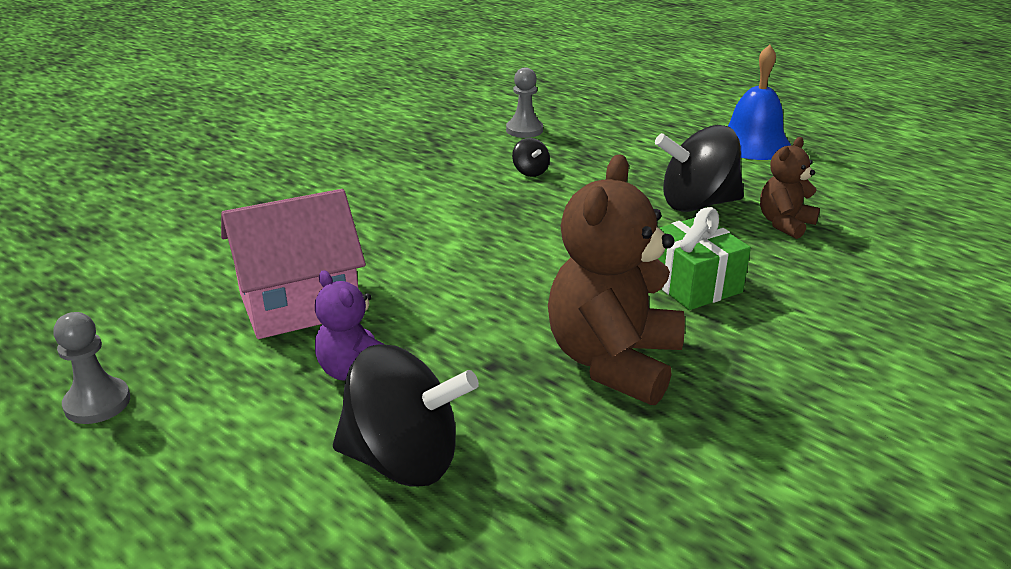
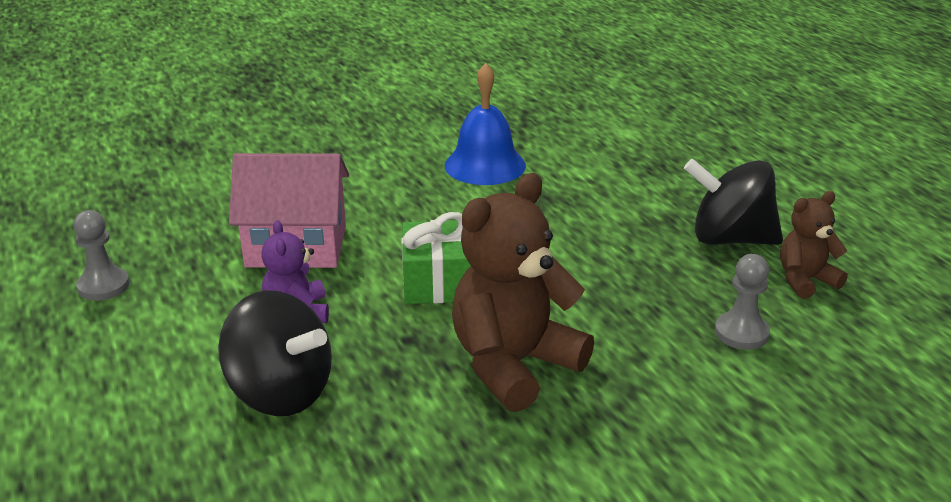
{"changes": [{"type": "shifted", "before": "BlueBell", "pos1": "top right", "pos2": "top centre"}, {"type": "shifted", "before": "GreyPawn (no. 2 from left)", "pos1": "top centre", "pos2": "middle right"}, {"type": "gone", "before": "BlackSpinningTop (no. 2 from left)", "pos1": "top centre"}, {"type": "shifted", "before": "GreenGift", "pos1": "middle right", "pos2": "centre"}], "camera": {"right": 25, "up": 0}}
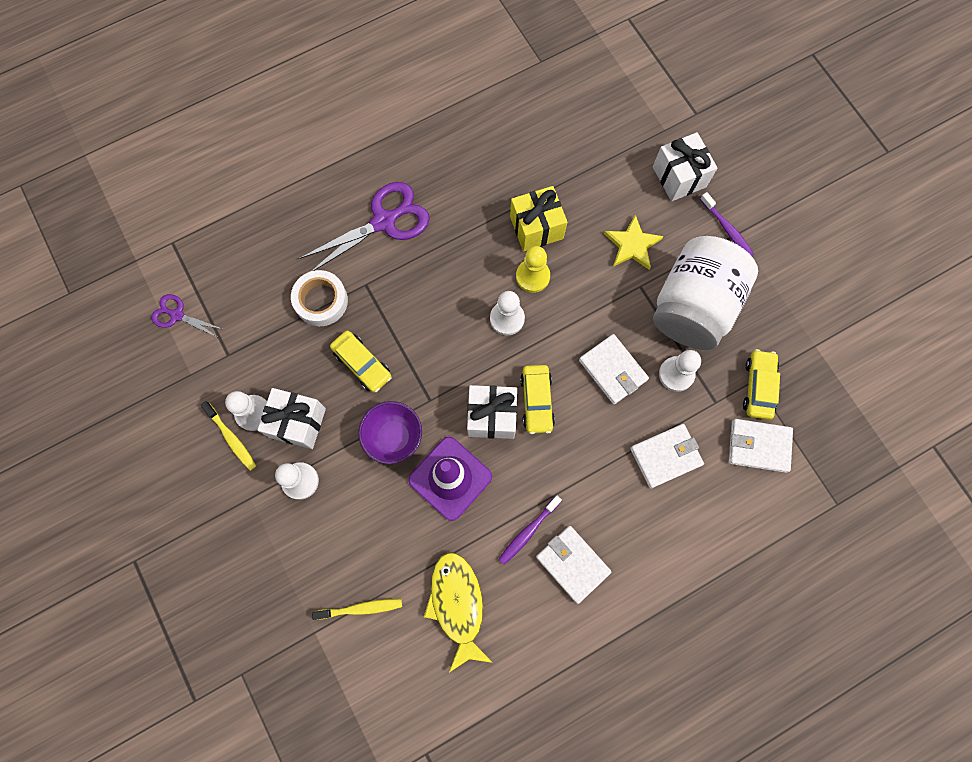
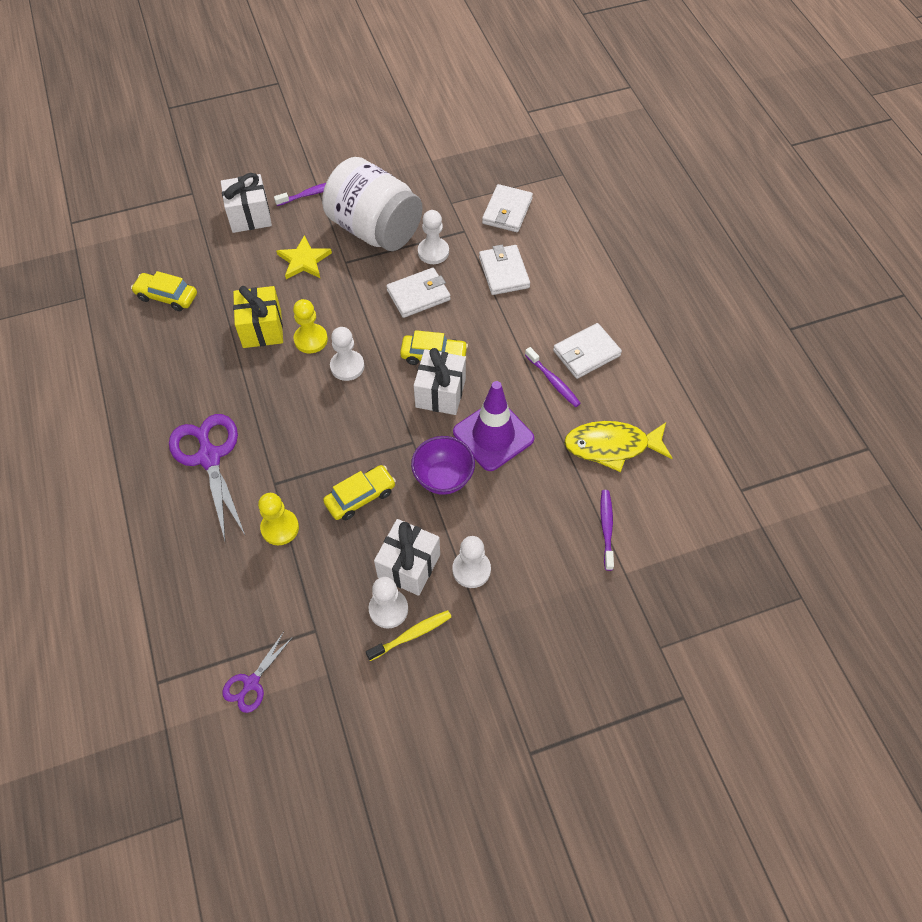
{"changes": [{"type": "swapped", "before": "WhiteTape", "after": "YellowPawn (no. 1 from left)", "pos1": "middle left", "pos2": "middle left"}, {"type": "shifted", "before": "YellowCar (no. 3 from left in the first image)", "after": "YellowCar (no. 1 from left)", "pos1": "middle right", "pos2": "top left"}, {"type": "repainted", "before": "YellowToothbrush (no. 2 from left)", "after": "PurpleToothbrush (no. 3 from left)", "pos1": "bottom centre", "pos2": "centre"}], "camera": {"right": -80, "up": -15}}
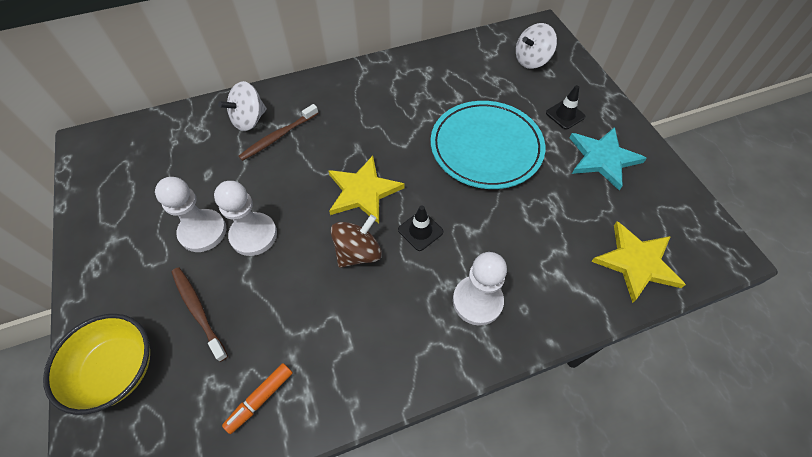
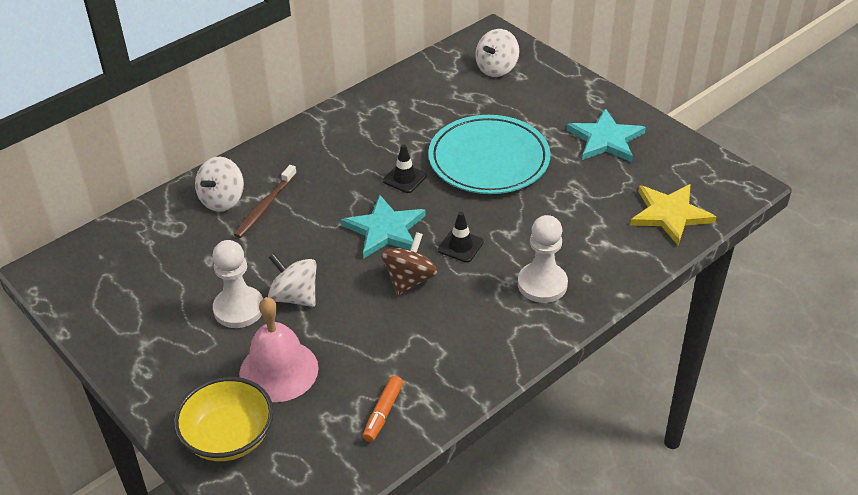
{"changes": [{"type": "shifted", "before": "BlackTrafficCone (no. 2 from left in the first image)", "after": "BlackTrafficCone (no. 1 from left)", "pos1": "top right", "pos2": "centre"}, {"type": "repainted", "before": "YellowStar (no. 1 from left)", "after": "TurquoiseStar (no. 1 from left)", "pos1": "centre", "pos2": "centre"}, {"type": "swapped", "before": "WhitePawn (no. 2 from left)", "after": "WhiteSpinningTop (no. 2 from left)", "pos1": "middle left", "pos2": "centre"}, {"type": "swapped", "before": "BrownToothbrush (no. 1 from left)", "after": "PinkBell", "pos1": "bottom left", "pos2": "bottom left"}], "camera": {"right": -20, "up": -15}}
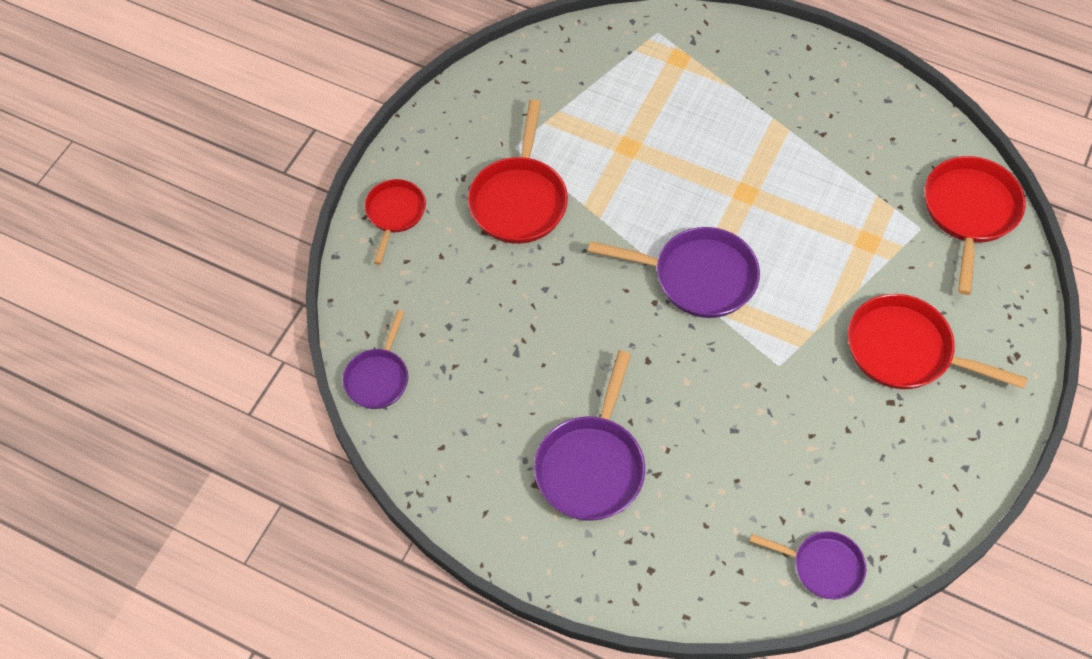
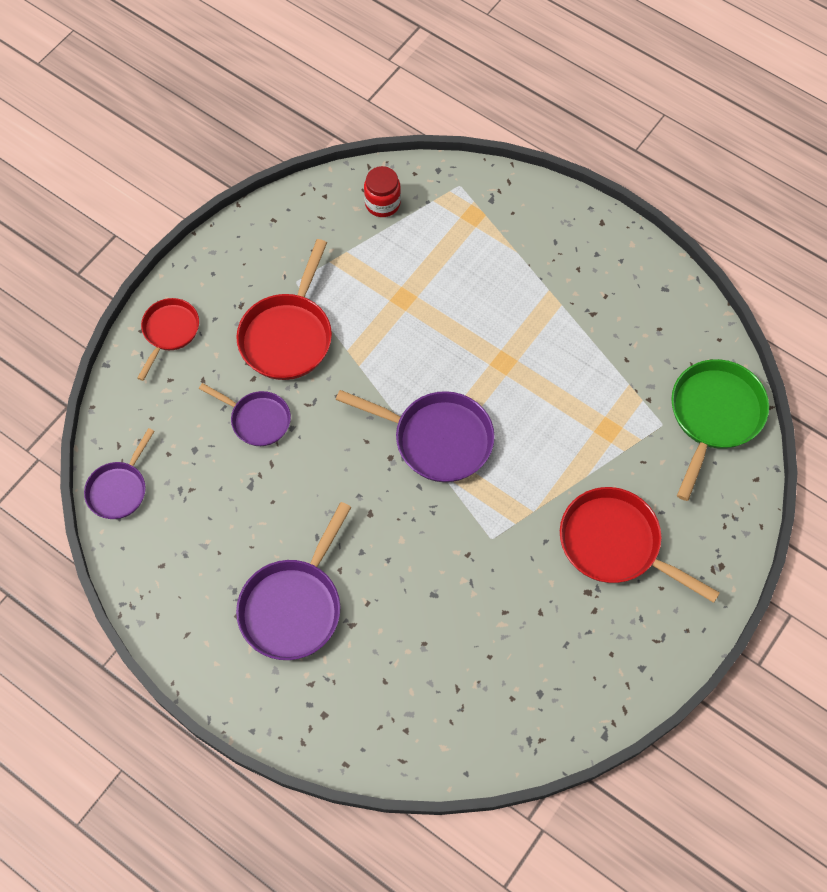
{"changes": [{"type": "repainted", "before": "RedPan (no. 4 from left)", "after": "GreenPan", "pos1": "middle right", "pos2": "middle right"}, {"type": "shifted", "before": "PurplePan (no. 4 from left in the first image)", "after": "PurplePan (no. 2 from left)", "pos1": "bottom right", "pos2": "middle left"}, {"type": "new", "after": "RedJar", "pos2": "top centre"}], "camera": {"right": 10, "up": 5}}
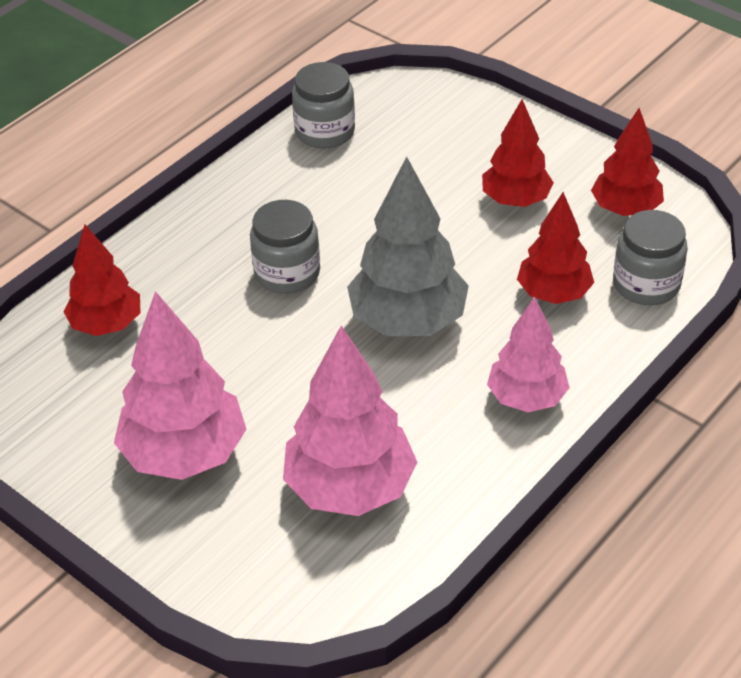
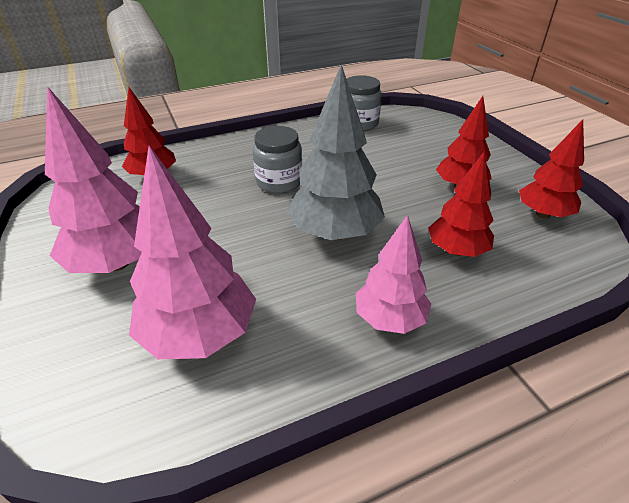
{"changes": [{"type": "gone", "before": "GreyJar (no. 3 from left)", "pos1": "middle right"}], "camera": {"right": 25, "up": -5}}
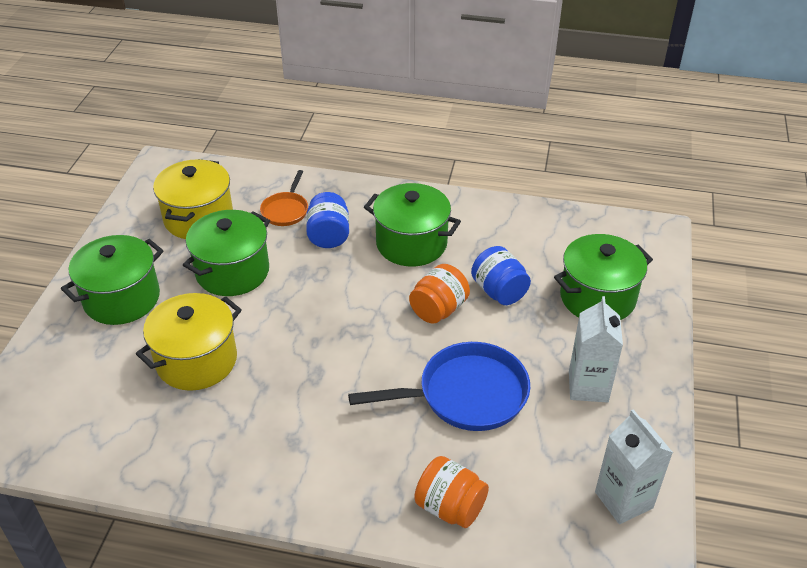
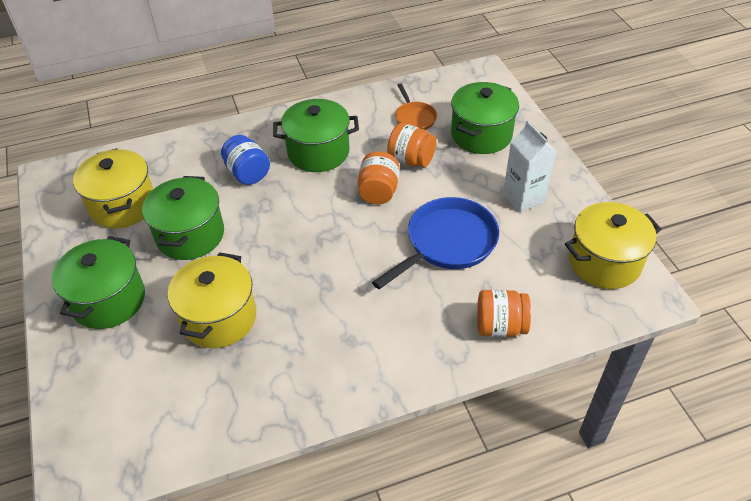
{"changes": [{"type": "shifted", "before": "OrangePan", "pos1": "centre", "pos2": "top centre"}, {"type": "repainted", "before": "BlueJar (no. 2 from left)", "after": "OrangeJar (no. 2 from left)", "pos1": "centre", "pos2": "top centre"}, {"type": "swapped", "before": "WhiteCarton (no. 2 from left)", "after": "YellowPot (no. 3 from left)", "pos1": "bottom right", "pos2": "middle right"}], "camera": {"right": -30, "up": 5}}
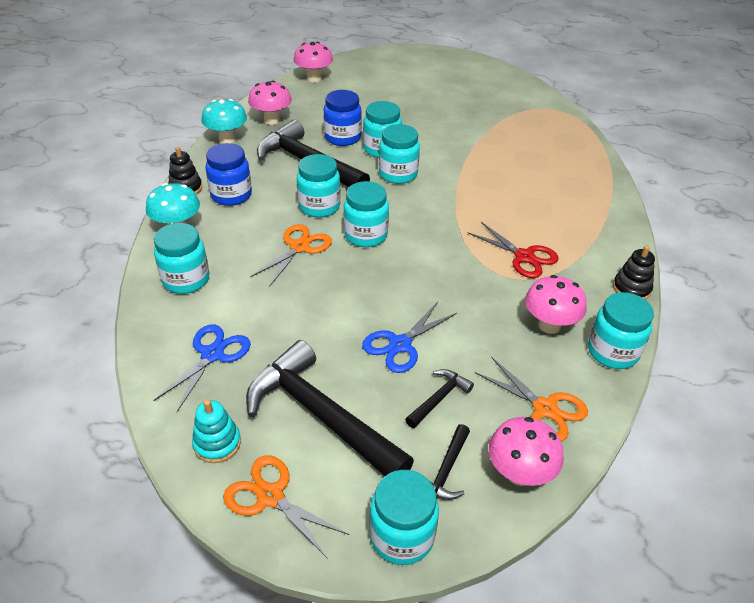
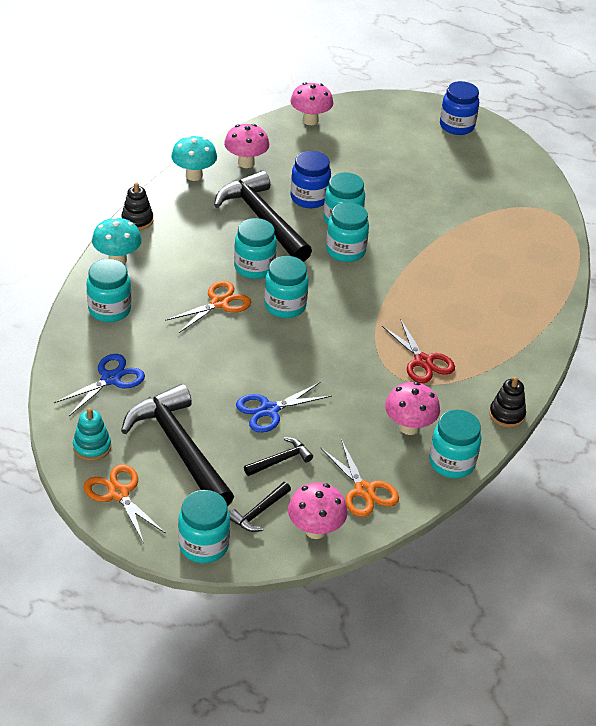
{"changes": [{"type": "shifted", "before": "BlueJar (no. 1 from left in the first image)", "after": "BlueJar (no. 2 from left)", "pos1": "top left", "pos2": "top right"}], "camera": {"right": 15, "up": 0}}
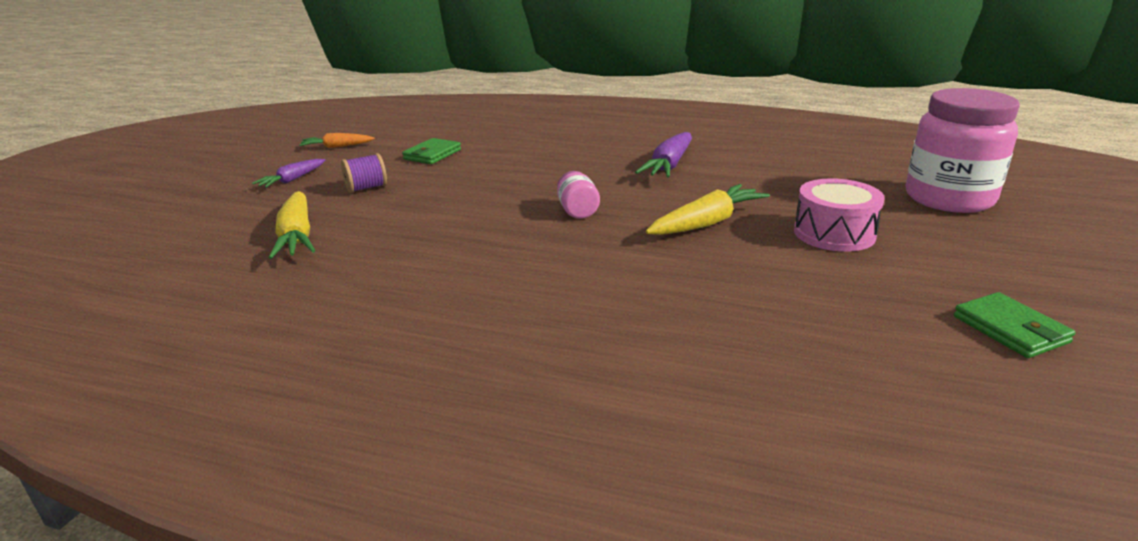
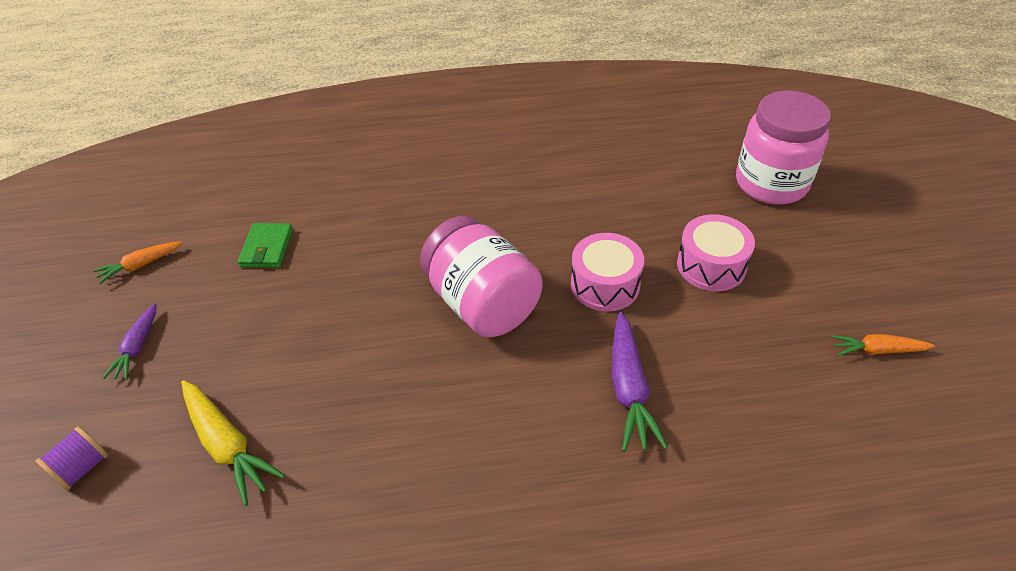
{"changes": [{"type": "shifted", "before": "PurpleCarrot (no. 2 from left)", "pos1": "top centre", "pos2": "bottom centre"}, {"type": "shifted", "before": "PurpleSpool", "pos1": "top left", "pos2": "bottom left"}, {"type": "scaled", "before": "PinkJar (no. 1 from left)", "pos1": "centre", "pos2": "centre", "scale": 2.27}, {"type": "swapped", "before": "YellowCarrot (no. 2 from left)", "after": "PinkDrum (no. 1 from left)", "pos1": "centre", "pos2": "centre"}, {"type": "swapped", "before": "GreenWallet (no. 2 from left)", "after": "OrangeCarrot (no. 2 from left)", "pos1": "middle right", "pos2": "middle right"}], "camera": {"right": -25, "up": 20}}
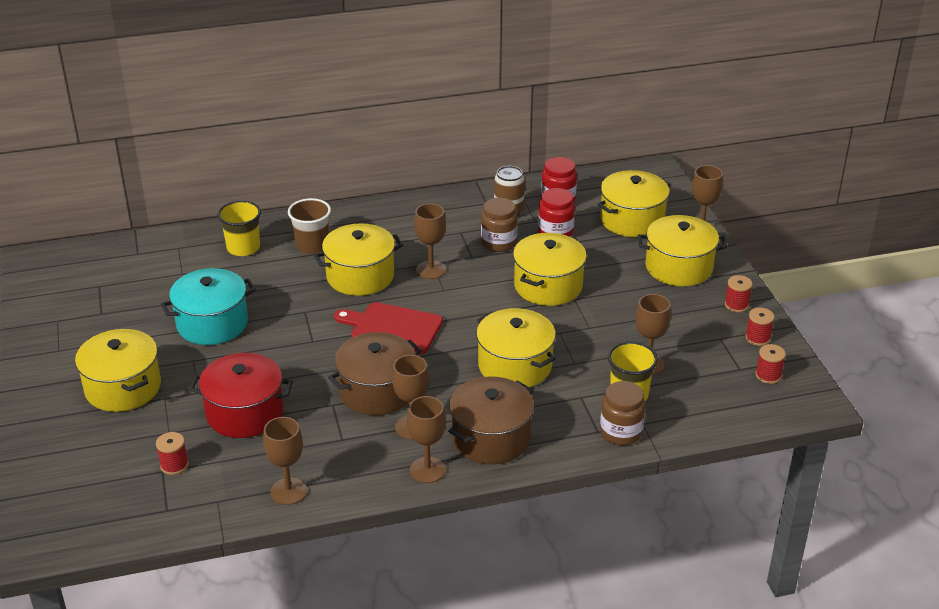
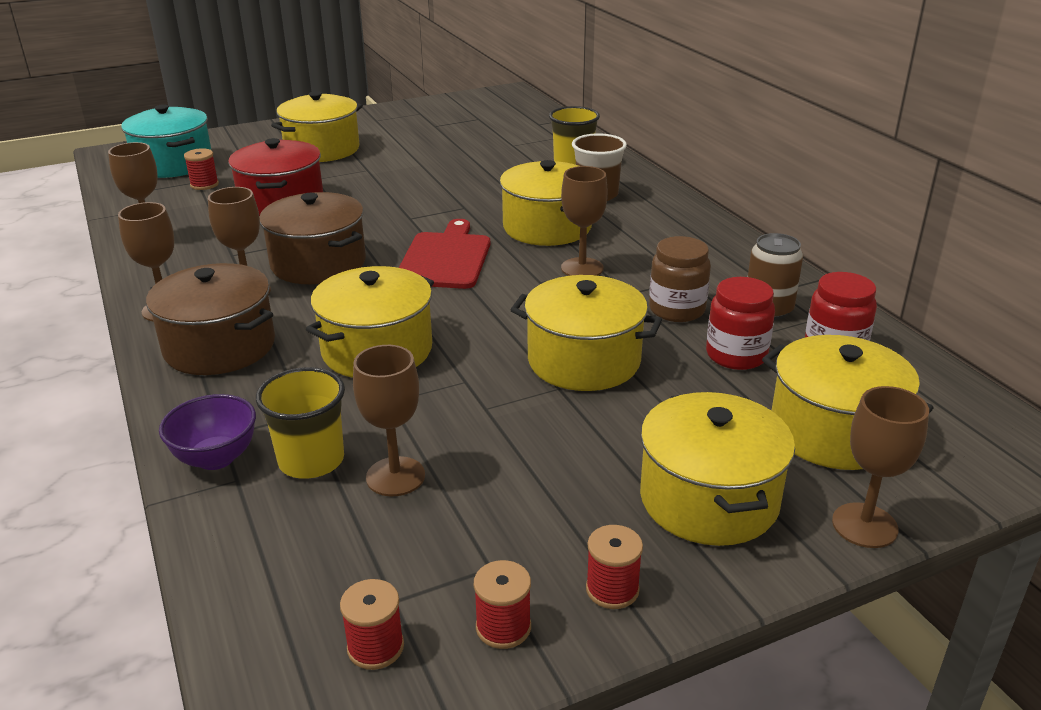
{"changes": [{"type": "shifted", "before": "TurquoisePot", "pos1": "middle left", "pos2": "top left"}, {"type": "swapped", "before": "BrownJar (no. 2 from left)", "after": "PurpleBowl", "pos1": "bottom centre", "pos2": "middle left"}], "camera": {"right": 80, "up": -5}}
